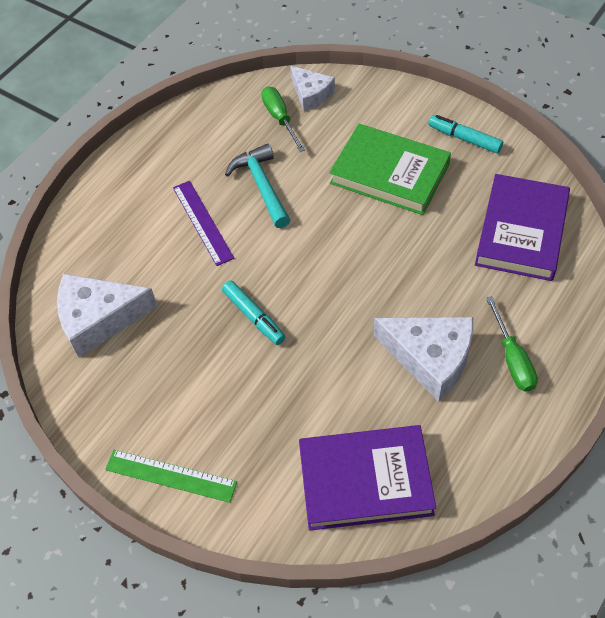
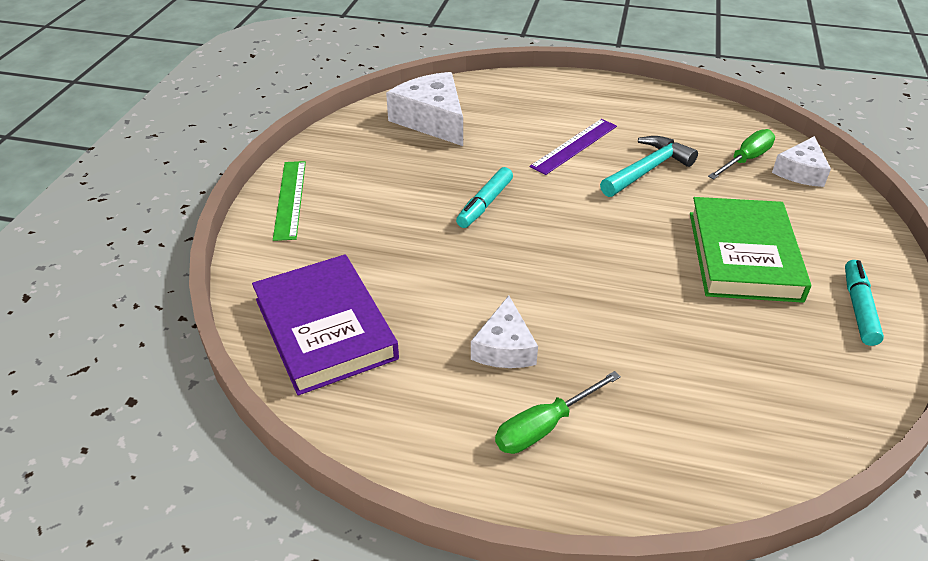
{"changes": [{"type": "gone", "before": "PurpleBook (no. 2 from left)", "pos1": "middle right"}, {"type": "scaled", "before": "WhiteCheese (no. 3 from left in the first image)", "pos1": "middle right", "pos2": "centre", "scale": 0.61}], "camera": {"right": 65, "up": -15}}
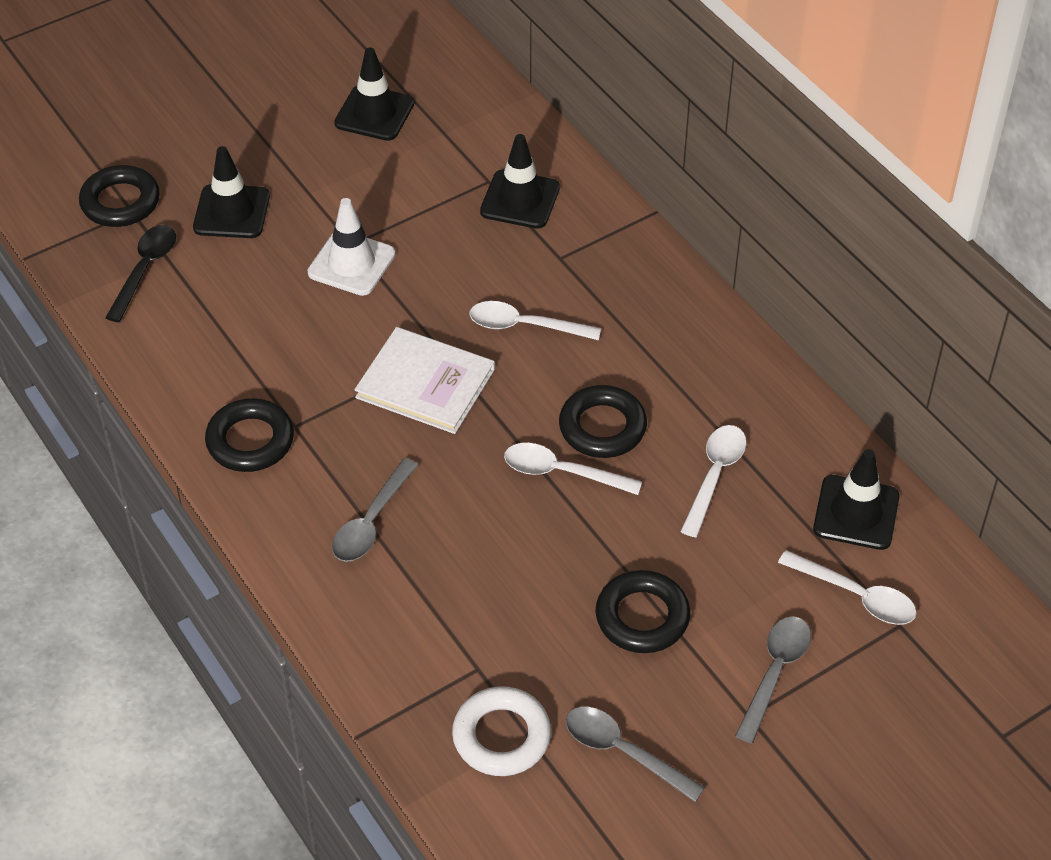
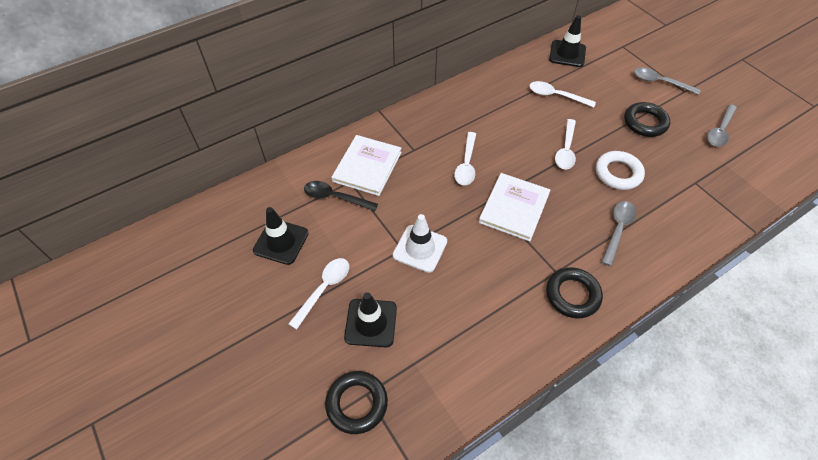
{"changes": [{"type": "swapped", "before": "BlackTrafficCone (no. 3 from left)", "after": "WhiteBook (no. 1 from left)", "pos1": "top centre", "pos2": "centre"}, {"type": "shifted", "before": "BlackSpoon", "pos1": "top left", "pos2": "centre"}, {"type": "gone", "before": "BlackRing (no. 3 from left)", "pos1": "centre"}, {"type": "rotated", "before": "GreySpoon (no. 1 from left)", "pos1": "centre", "pos2": "middle right", "turn": -90}, {"type": "shifted", "before": "WhiteSpoon (no. 4 from left in the first image)", "after": "WhiteSpoon (no. 1 from left)", "pos1": "bottom right", "pos2": "centre"}, {"type": "shifted", "before": "WhiteRing", "pos1": "bottom centre", "pos2": "middle right"}], "camera": {"right": -90, "up": 5}}
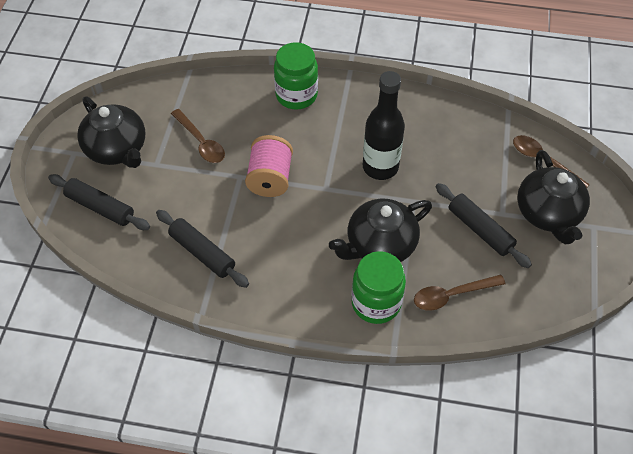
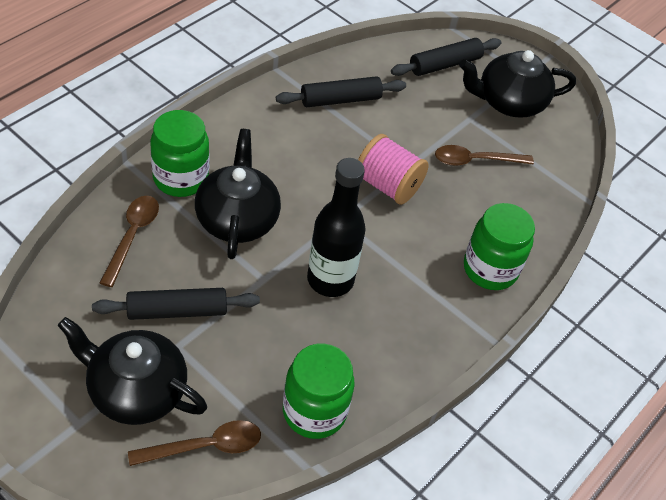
{"changes": [{"type": "new", "after": "GreenJar (no. 2 from left)", "pos2": "bottom centre"}], "camera": {"right": 115, "up": -5}}
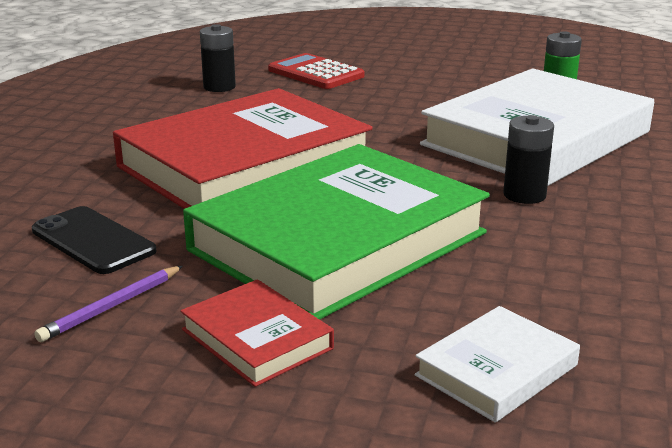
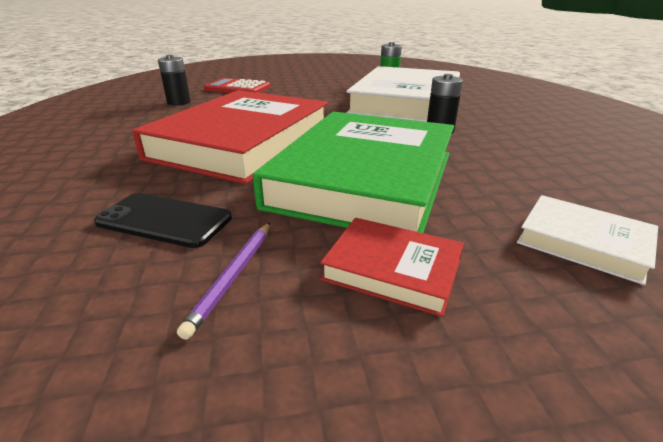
{"changes": [{"type": "rotated", "before": "WhiteBook (no. 1 from left in the first image)", "pos1": "bottom right", "pos2": "middle right", "turn": -75}], "camera": {"right": -25, "up": 5}}
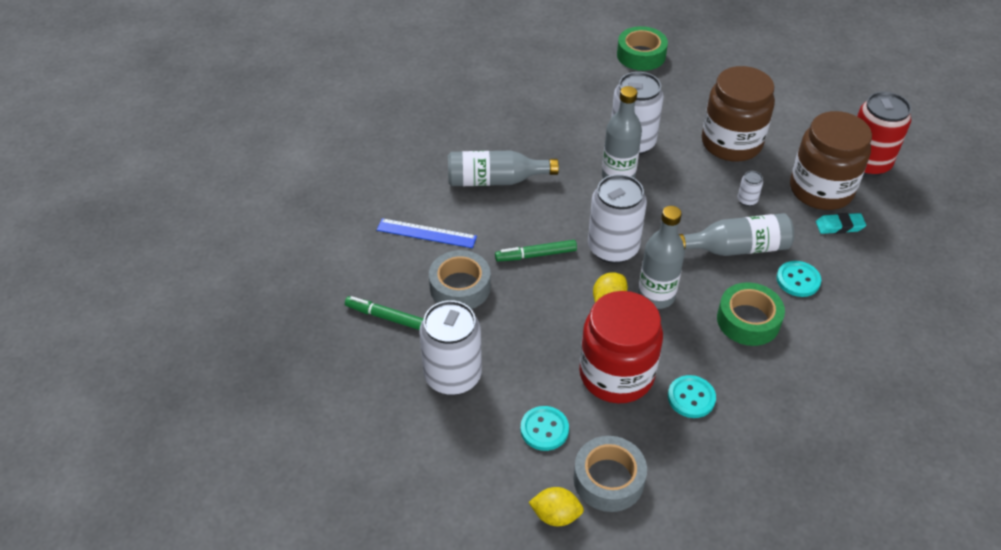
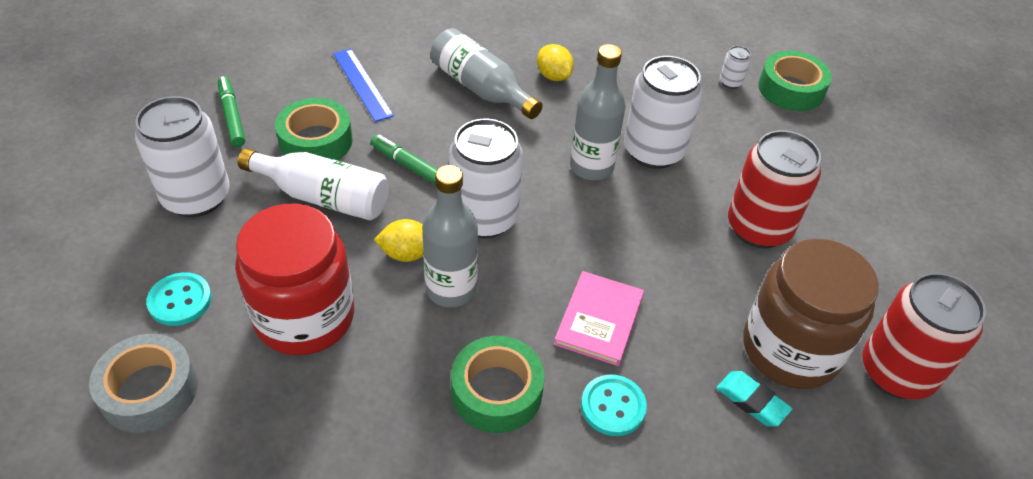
{"changes": [{"type": "swapped", "before": "BrownJar (no. 1 from left)", "after": "RedCan (no. 1 from left)", "pos1": "top right", "pos2": "middle right"}, {"type": "shifted", "before": "WhiteCan (no. 4 from left)", "pos1": "middle right", "pos2": "top right"}, {"type": "swapped", "before": "GreyBottle (no. 4 from left)", "after": "PinkBook", "pos1": "middle right", "pos2": "centre"}, {"type": "repainted", "before": "GreyTape (no. 1 from left)", "after": "GreenTape (no. 1 from left)", "pos1": "centre", "pos2": "top left"}, {"type": "gone", "before": "TurquoiseButton (no. 2 from left)", "pos1": "bottom right"}, {"type": "shifted", "before": "YellowLemon (no. 1 from left in the first image)", "after": "YellowLemon (no. 2 from left)", "pos1": "bottom centre", "pos2": "top centre"}, {"type": "new", "after": "WhiteBottle", "pos2": "middle left"}], "camera": {"right": 45, "up": 0}}
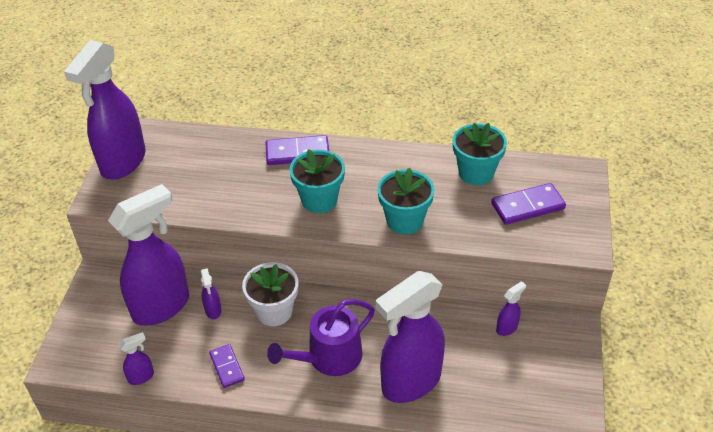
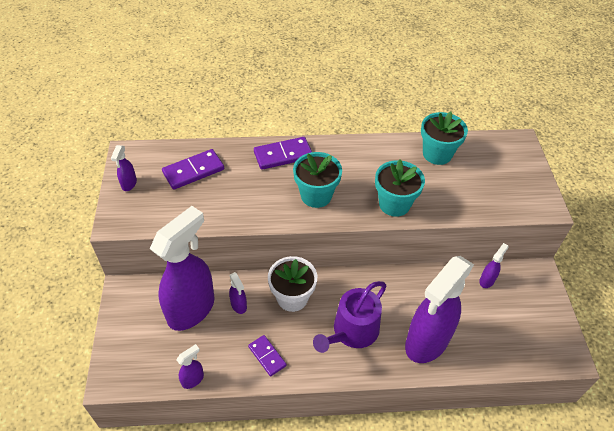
{"changes": [{"type": "scaled", "before": "PurpleSprayBottle (no. 1 from left)", "pos1": "top left", "pos2": "middle left", "scale": 0.4}, {"type": "shifted", "before": "PurpleDomino (no. 3 from left in the first image)", "after": "PurpleDomino (no. 1 from left)", "pos1": "middle right", "pos2": "middle left"}], "camera": {"right": -15, "up": 5}}
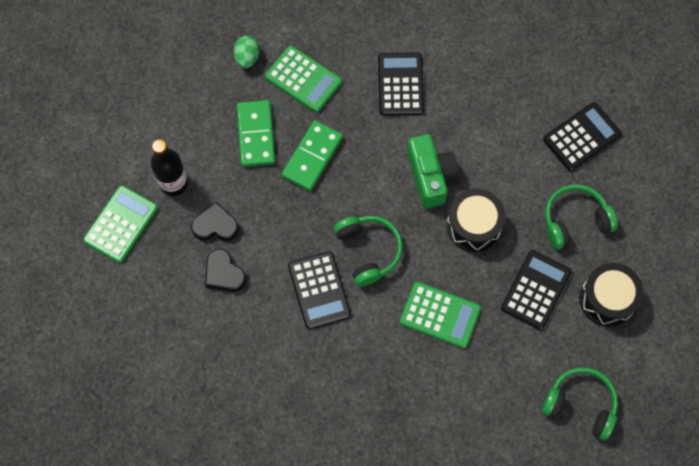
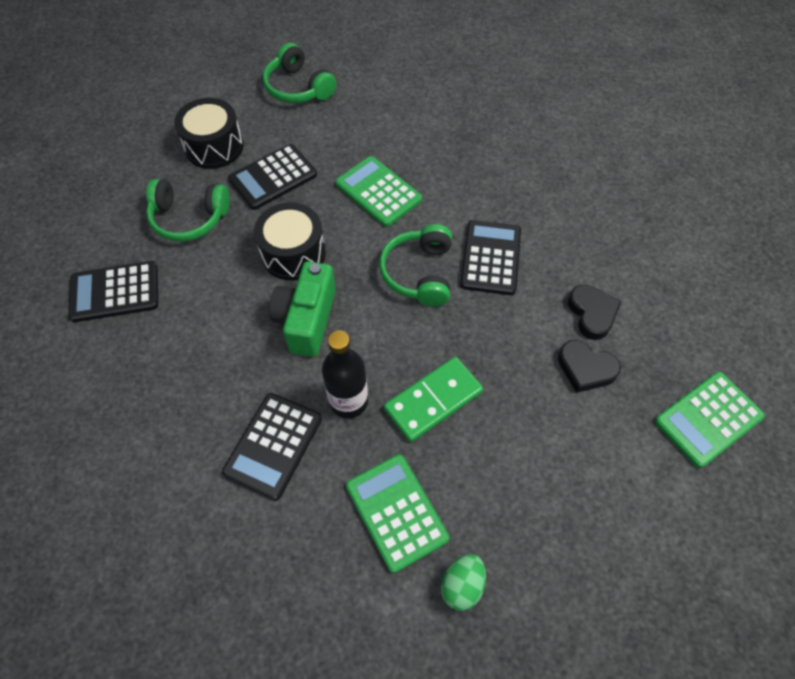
{"changes": [{"type": "gone", "before": "GreenDomino (no. 1 from left)", "pos1": "top centre"}, {"type": "shifted", "before": "BlackBottle", "pos1": "middle left", "pos2": "centre"}], "camera": {"right": -155, "up": -10}}
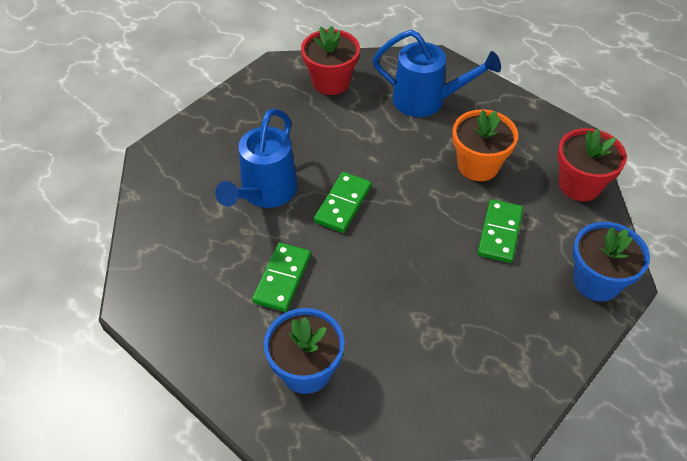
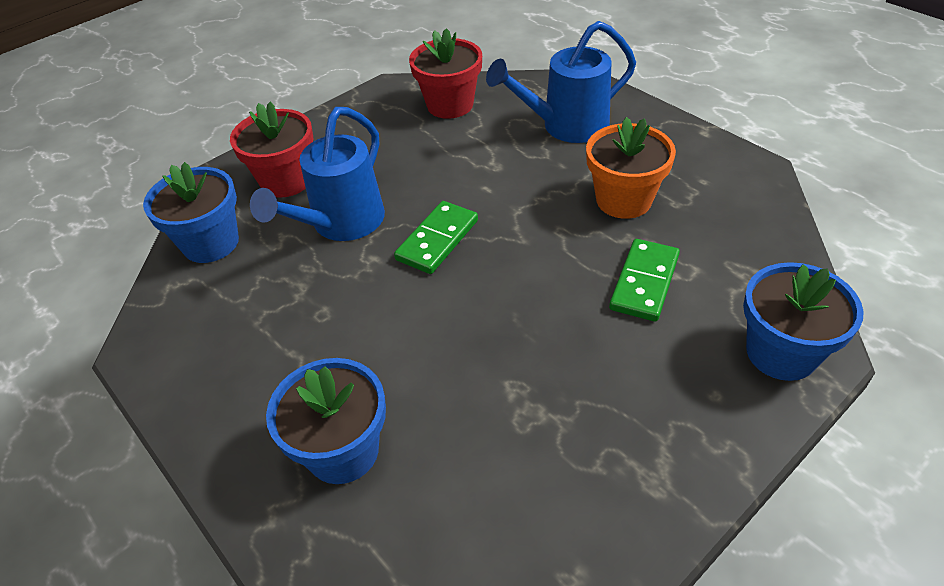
{"changes": [{"type": "rotated", "before": "BlueWateringCan (no. 2 from left)", "pos1": "top centre", "pos2": "top centre", "turn": 135}, {"type": "shifted", "before": "RedFlowerPot (no. 2 from left in the first image)", "after": "RedFlowerPot (no. 1 from left)", "pos1": "middle right", "pos2": "top left"}, {"type": "gone", "before": "GreenDomino (no. 1 from left)", "pos1": "centre"}, {"type": "new", "after": "BlueFlowerPot (no. 1 from left)", "pos2": "middle left"}], "camera": {"right": 10, "up": -5}}
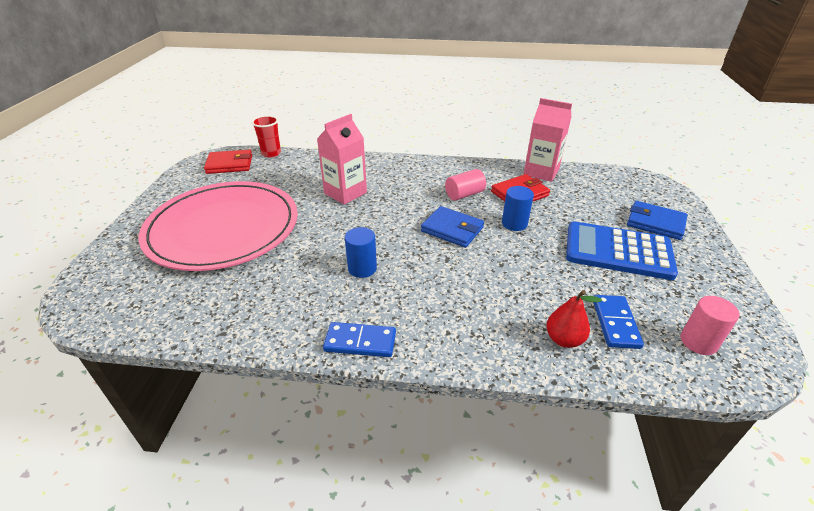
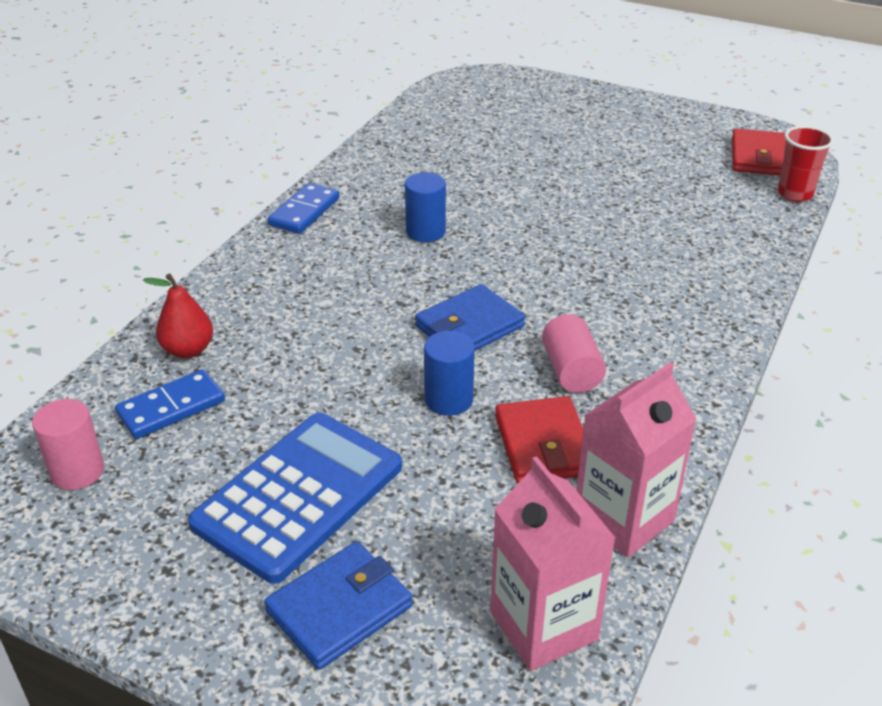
{"changes": [{"type": "shifted", "before": "PinkCarton (no. 1 from left)", "pos1": "top centre", "pos2": "bottom centre"}, {"type": "gone", "before": "PinkPlate", "pos1": "middle left"}, {"type": "rotated", "before": "BlueDomino (no. 2 from left in the first image)", "pos1": "middle right", "pos2": "middle left", "turn": -60}], "camera": {"right": 110, "up": 0}}
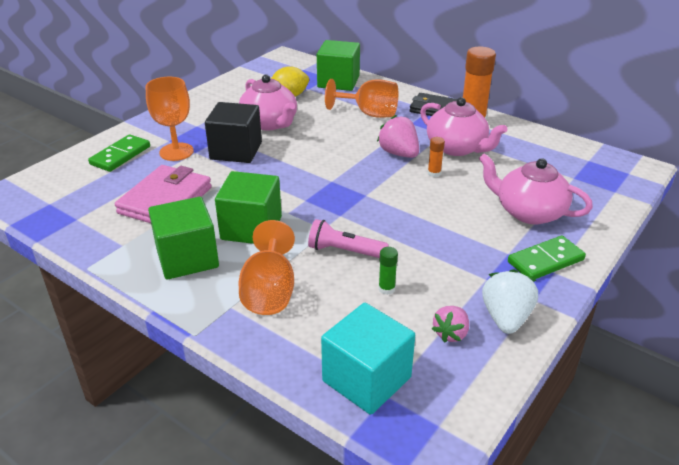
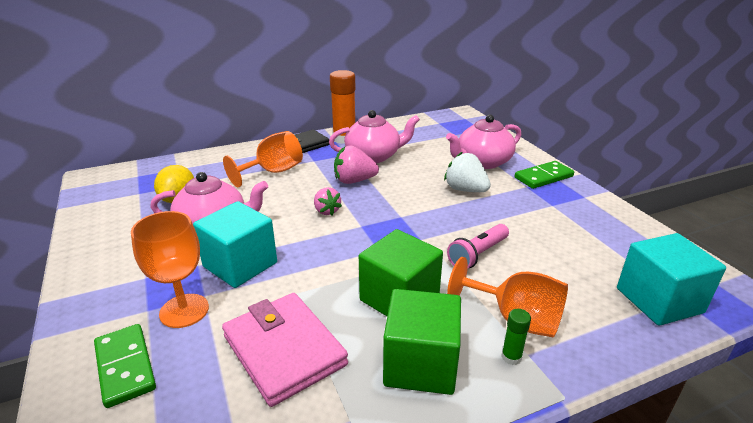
{"changes": [{"type": "gone", "before": "GreenCube (no. 3 from left)", "pos1": "top centre"}, {"type": "repainted", "before": "BlackCube", "after": "TurquoiseCube (no. 1 from left)", "pos1": "top centre", "pos2": "middle left"}, {"type": "gone", "before": "OrangeGlueStick (no. 1 from left)", "pos1": "centre"}, {"type": "rotated", "before": "GreenDomino (no. 2 from left)", "pos1": "middle right", "pos2": "middle right", "turn": 60}, {"type": "shifted", "before": "GreenGlueStick", "pos1": "centre", "pos2": "bottom right"}, {"type": "shifted", "before": "WhiteStrawberry", "pos1": "middle right", "pos2": "centre"}, {"type": "shifted", "before": "PinkStrawberry (no. 2 from left in the first image)", "after": "PinkStrawberry (no. 1 from left)", "pos1": "bottom centre", "pos2": "centre"}], "camera": {"right": -60, "up": -5}}
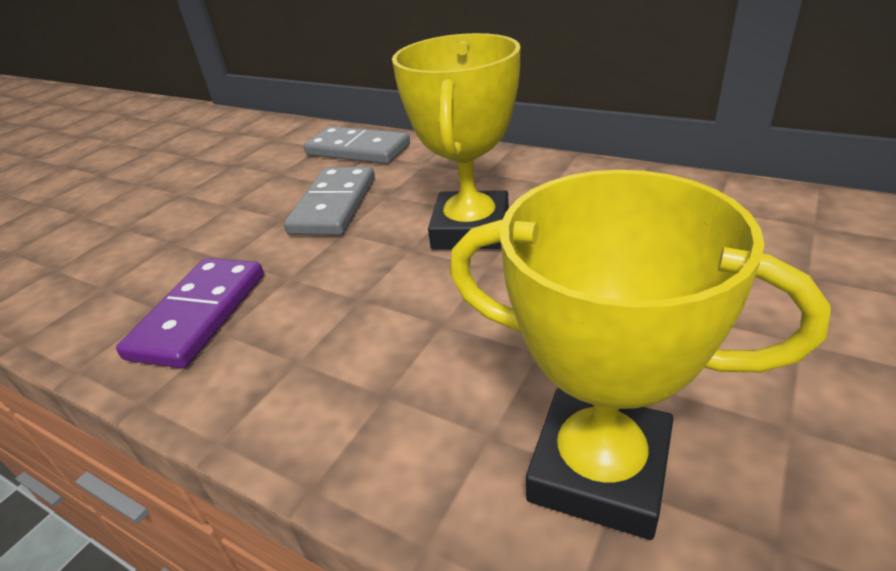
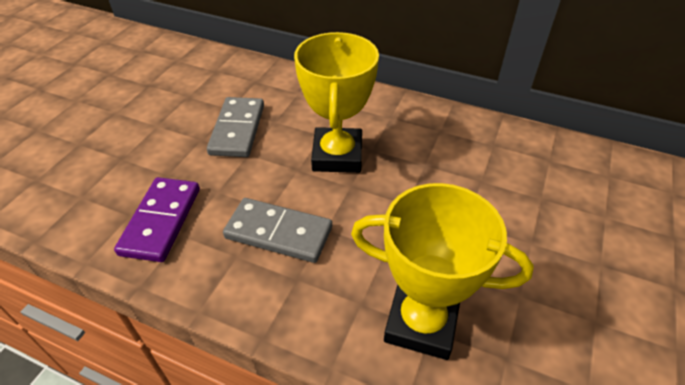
{"changes": [{"type": "shifted", "before": "GreyDomino (no. 2 from left)", "pos1": "top centre", "pos2": "centre"}], "camera": {"right": -10, "up": 10}}
